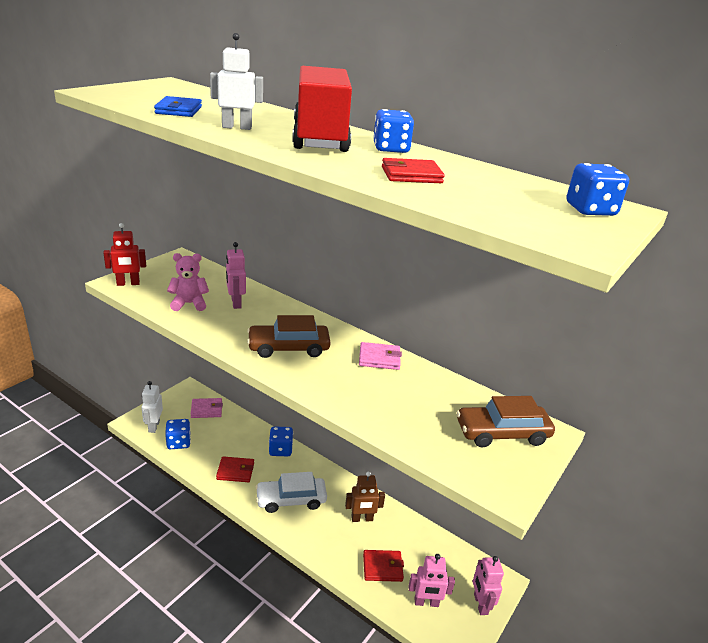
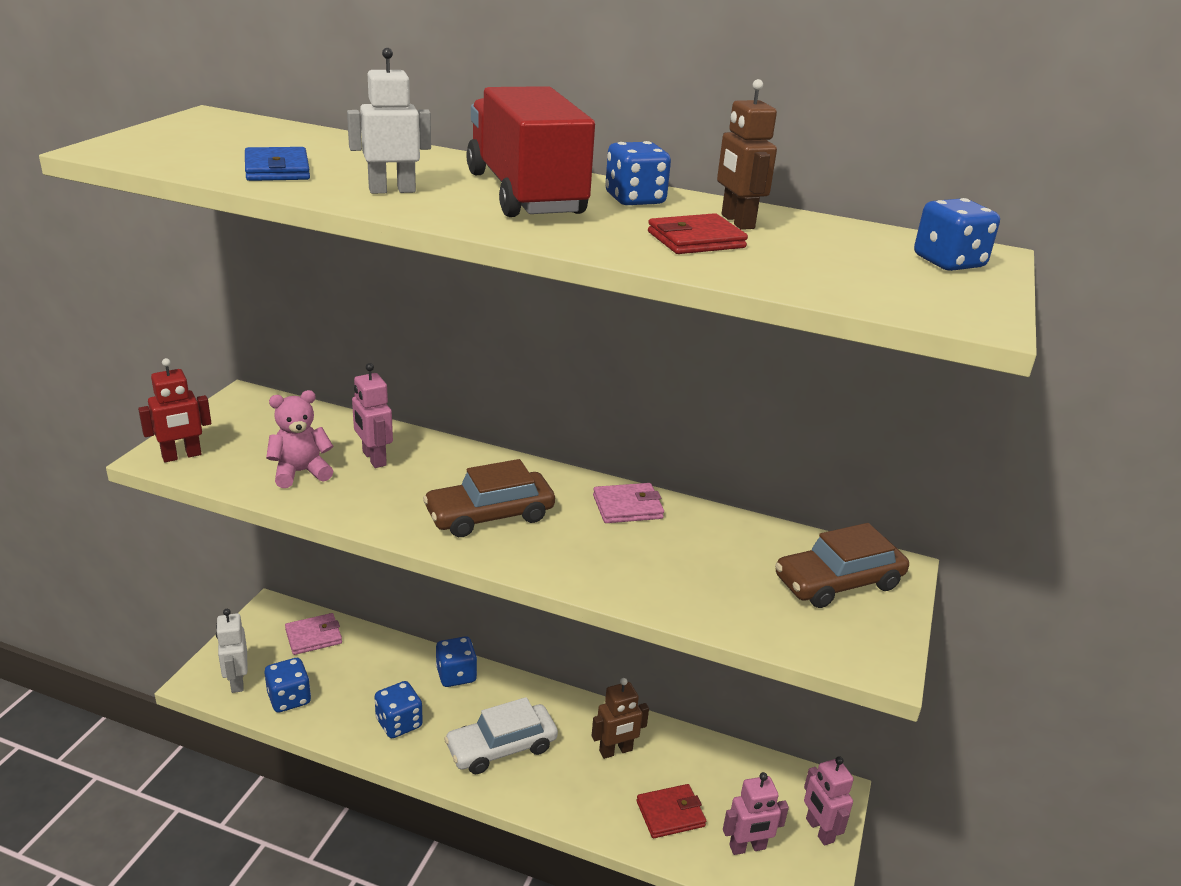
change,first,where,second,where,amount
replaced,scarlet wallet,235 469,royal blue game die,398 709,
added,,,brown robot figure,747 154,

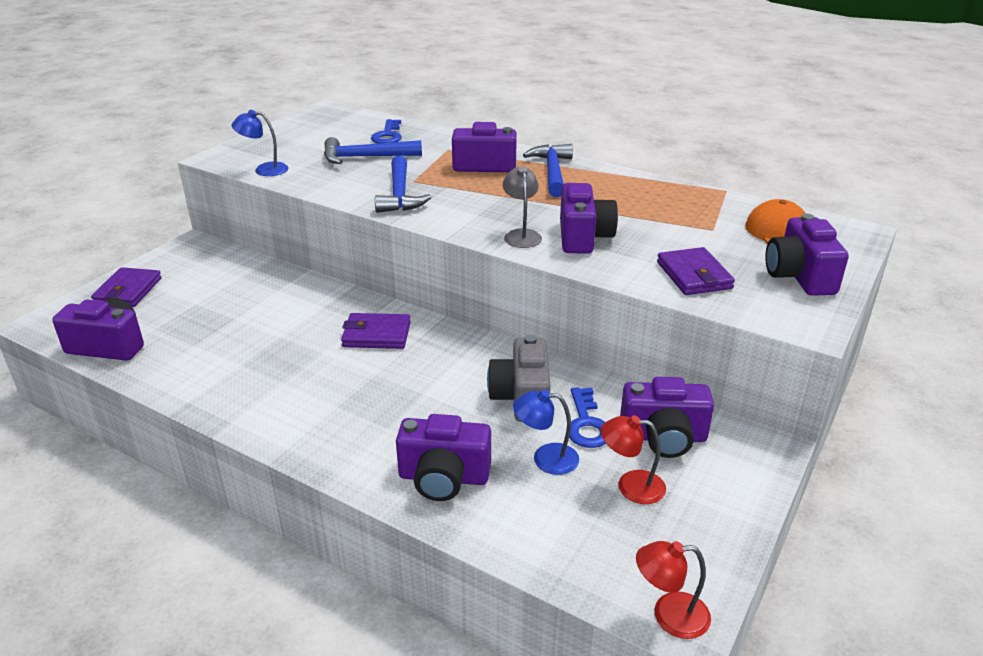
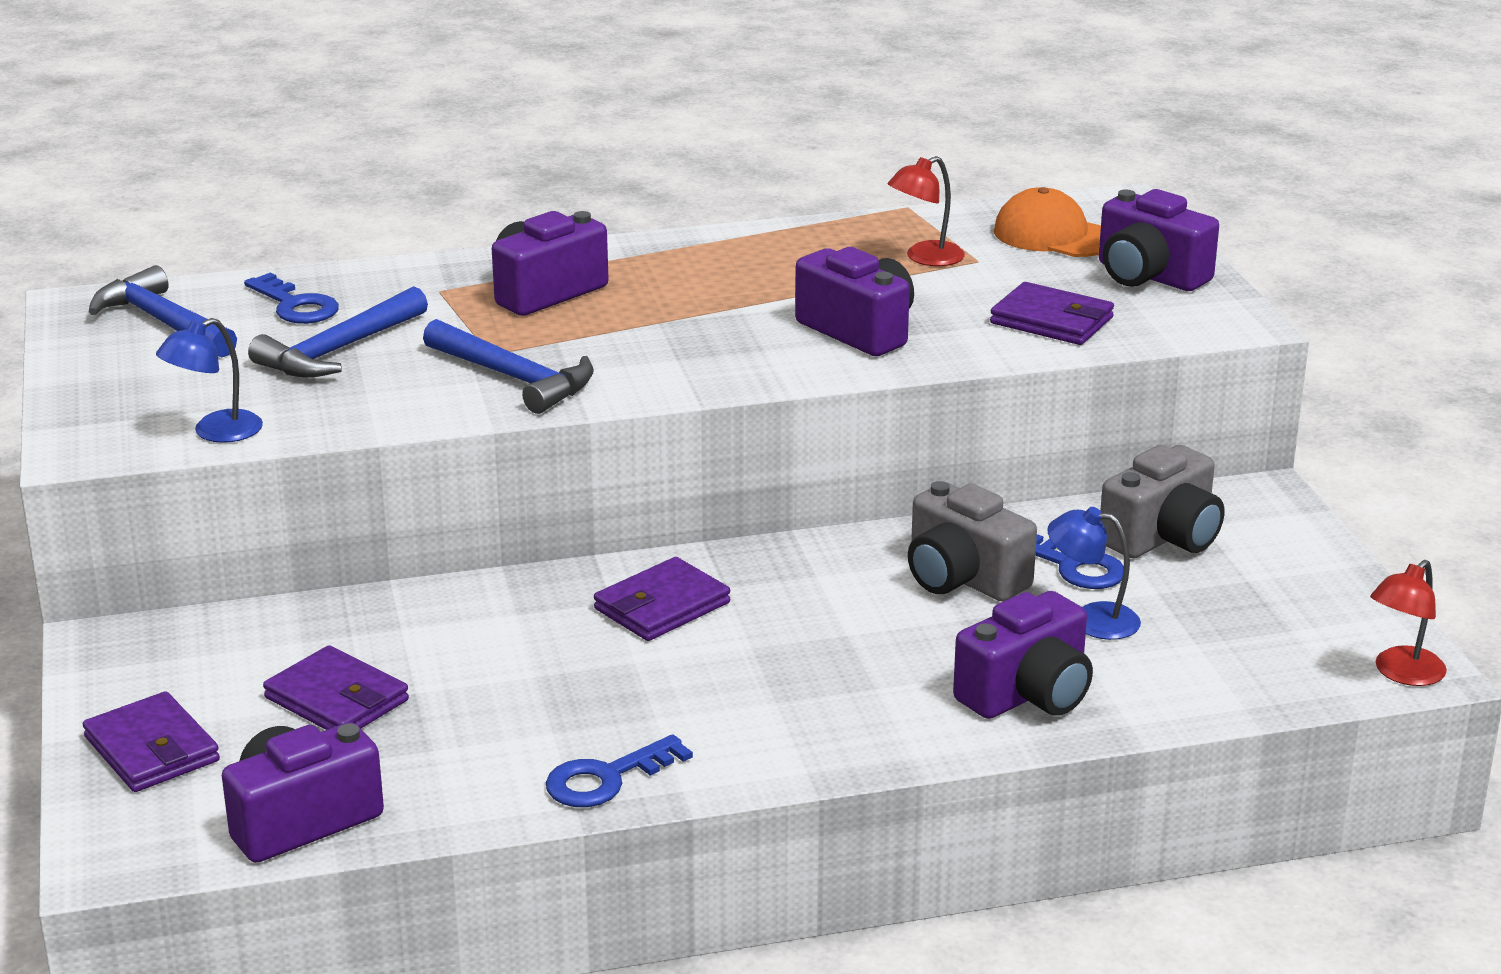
change,first,where,second,where,amount
moved,royal blue hammer,548 170,,163 311,
added,,,violet wallet,336 687,
added,,,royal blue door key,619 770,
moved,scarlet reading lamp,633 459,,926 211,
turned,royal blue reading lamp,546 432,,1094 573,60 degrees clockwise
recoloured,violet photo camera,667 417,ash-grey photo camera,1162 501,
removed,ash-grey reading lamp,522 207,,,

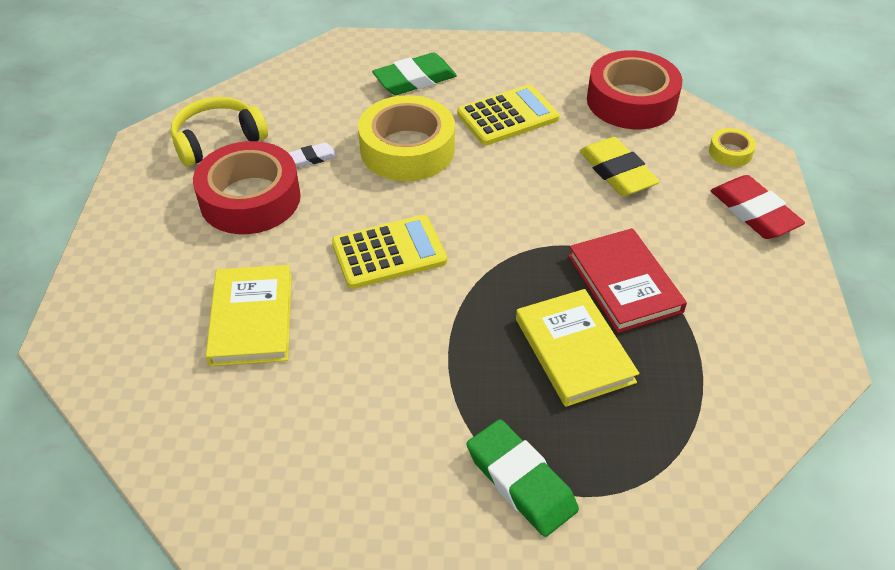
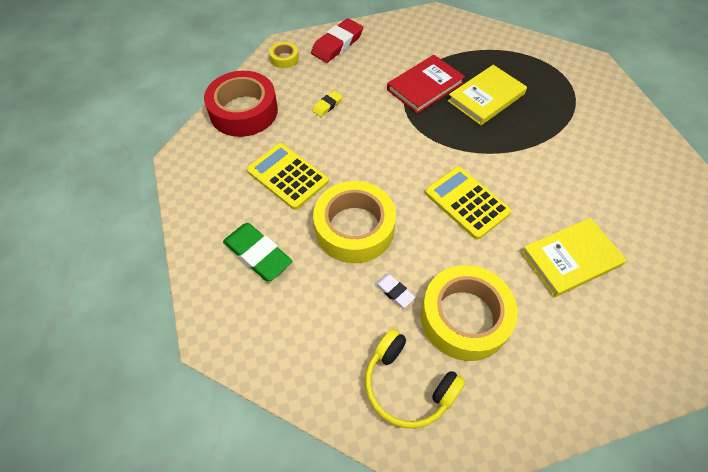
change,first,where,second,where,amount
resized,bright yellow eraser,619 166,,327 104,x0.52
recoloured,scarlet sticky tape,247 187,bright yellow sticky tape,469 313,
removed,leaf-green eraser,523 478,,,

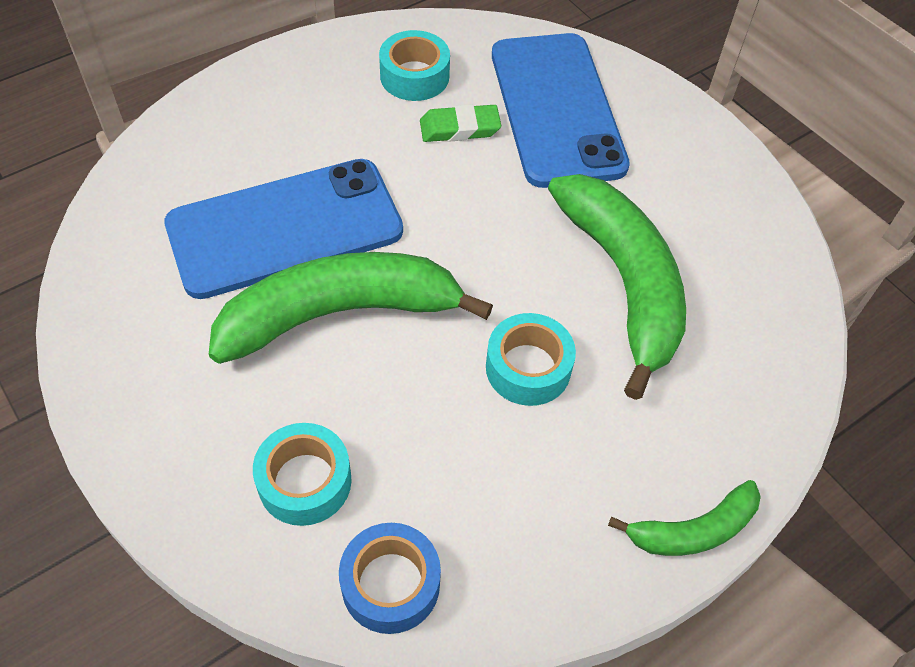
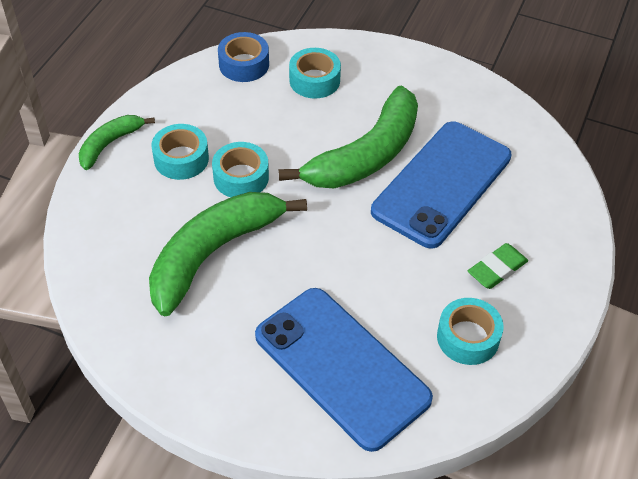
change,first,where,second,where,amount
turned,leaf-green toy banana,617 287,,228 254,90 degrees clockwise
added,,,teal sticky tape,180 152,
moved,leaf-green eraser,460 123,,498 266,

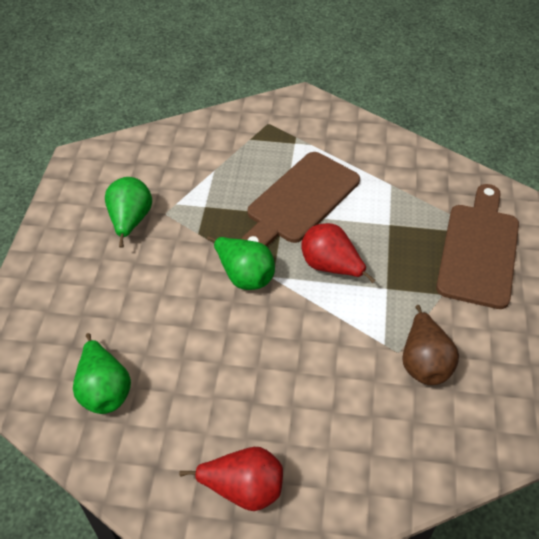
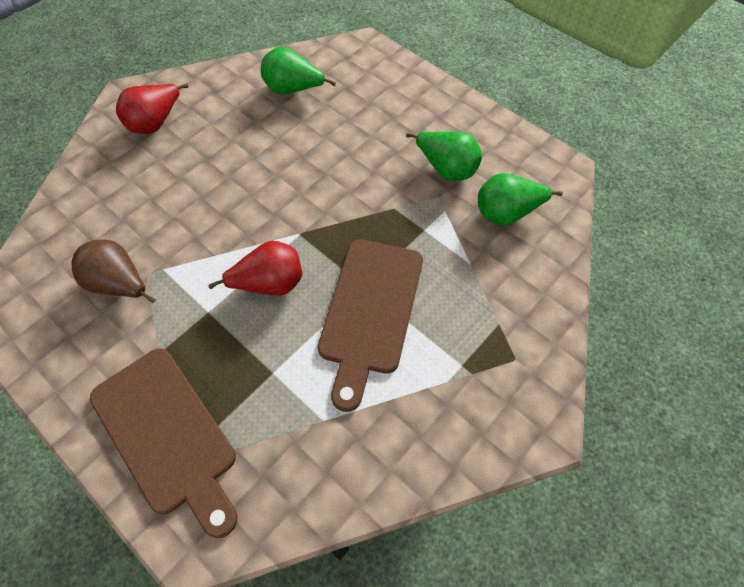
change,first,where,second,where,amount
turned,brown cutting board,300 199,,370 325,150 degrees counterclockwise
moved,leaf-green pear,241 263,,520 199,

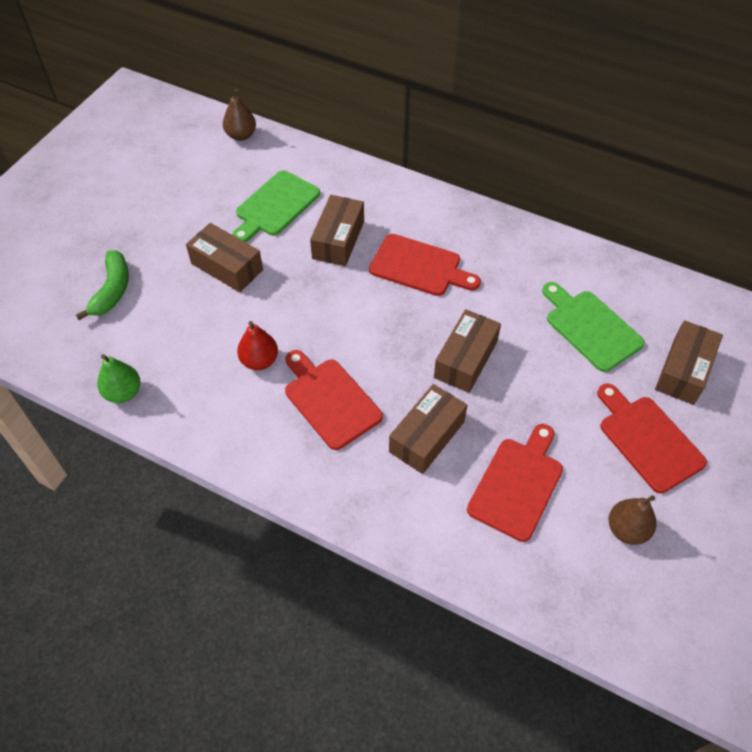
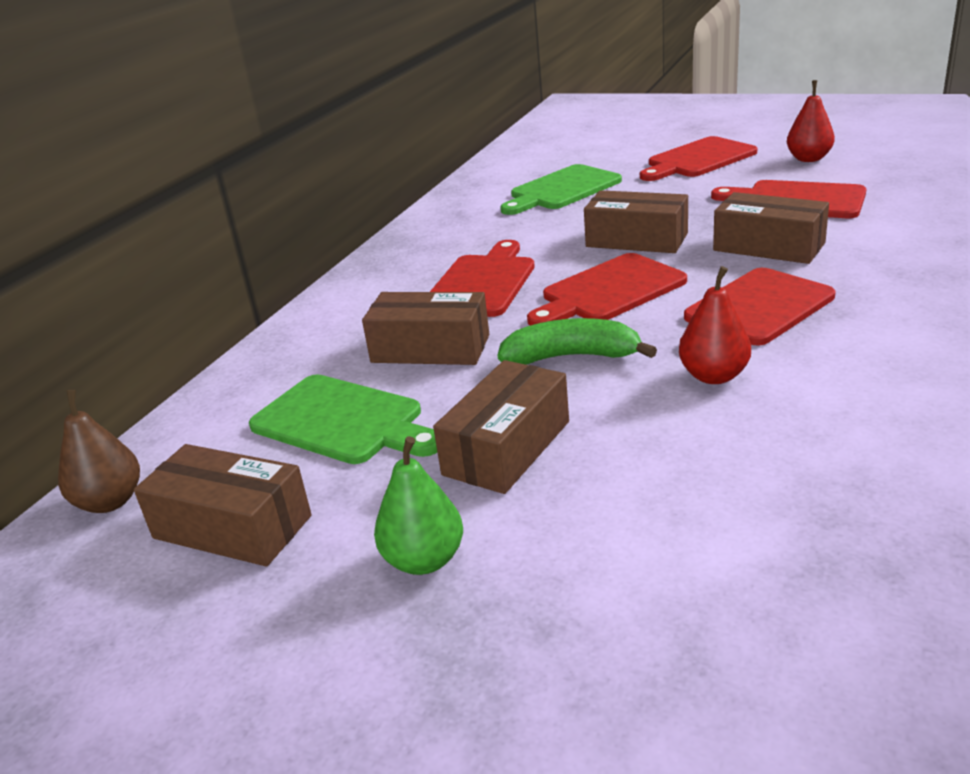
change,first,where,second,where,amount
moved,brown parcel,689 362,,223 505,
moved,leaf-green pear,118 378,,418 505,
moved,leaf-green toy banana,102 285,,577 341,
added,,,scarlet cutting board,607 289,
recoloured,brown pear,632 520,scarlet pear,811 121,

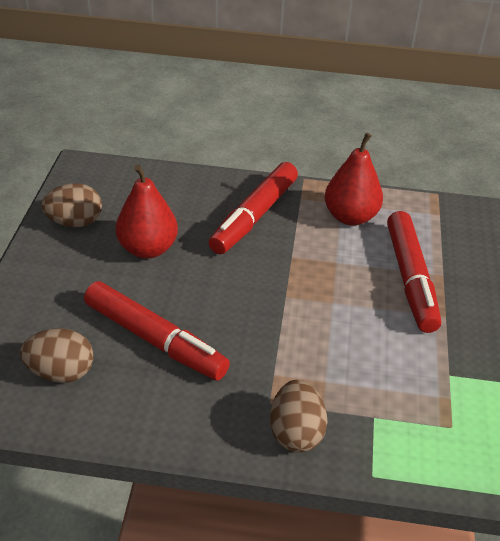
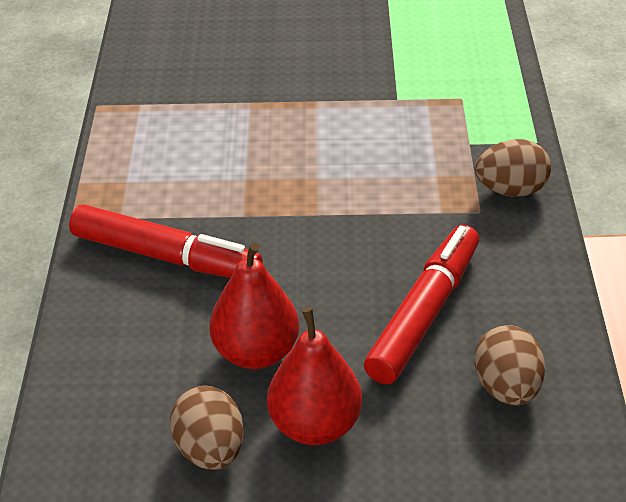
change,first,where,second,where,amount
moved,scarlet pear,354 179,,314 376,
removed,scarlet marker pen,414 272,,,

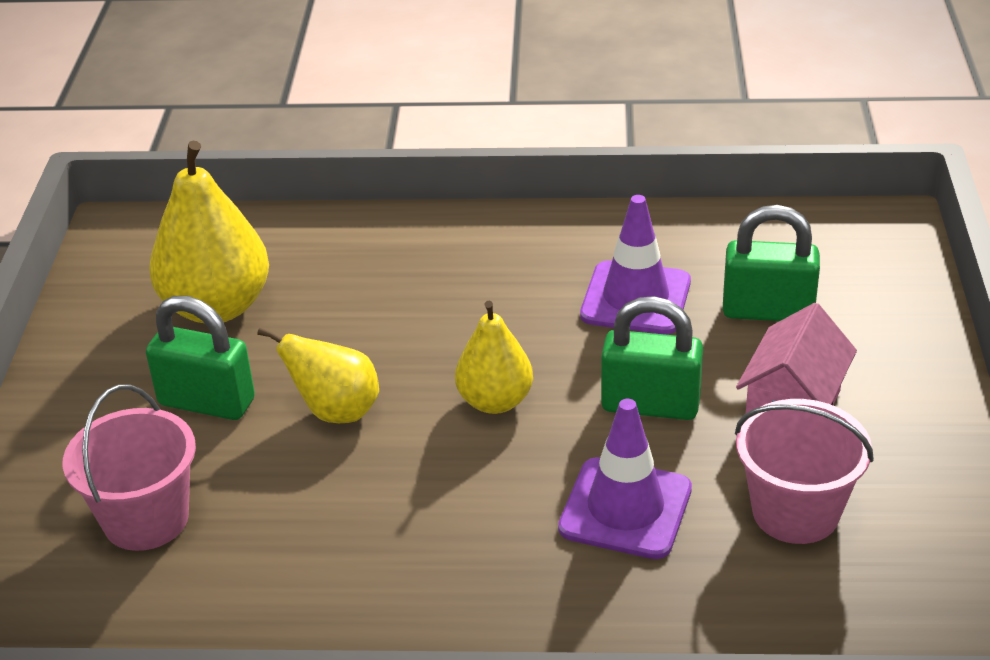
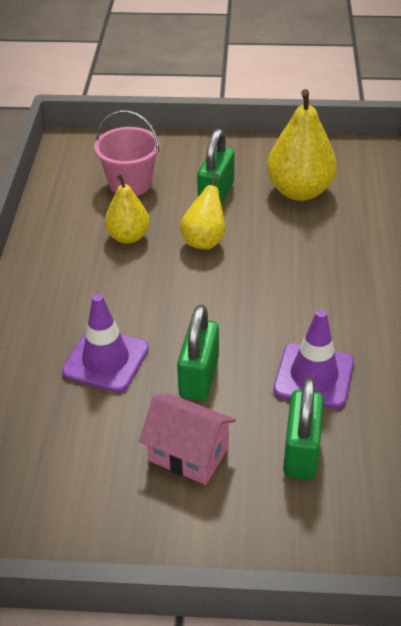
change,first,where,second,where,amount
moved,bright yellow pear,494 357,,127 209,
removed,pink bucket,804 471,,,

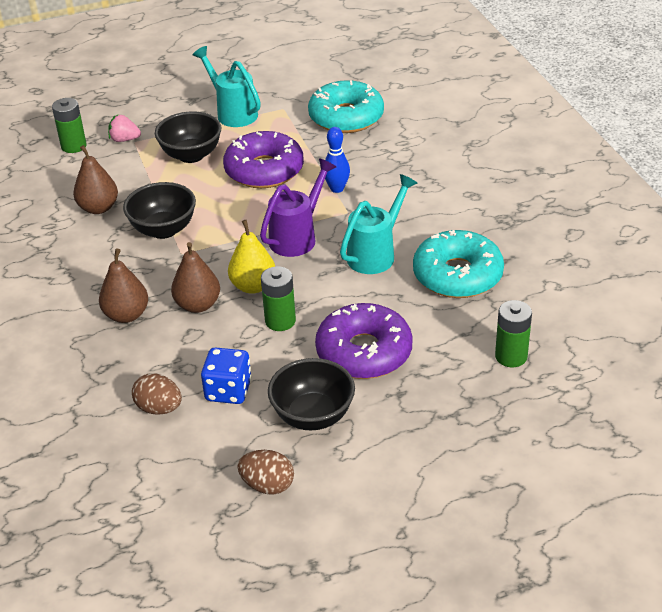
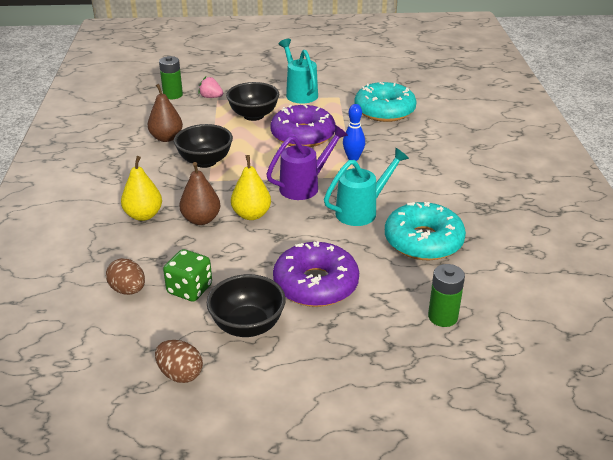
change,first,where,second,where,amount
recoloured,brown pear,123 286,bright yellow pear,141 188,
recoloured,royal blue game die,226 375,leaf-green game die,187 275,
removed,leaf-green power cell,278 298,,,

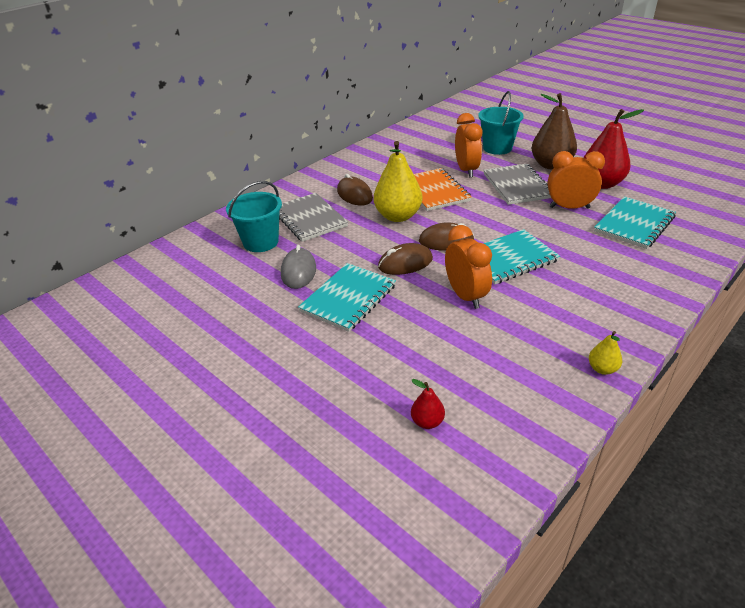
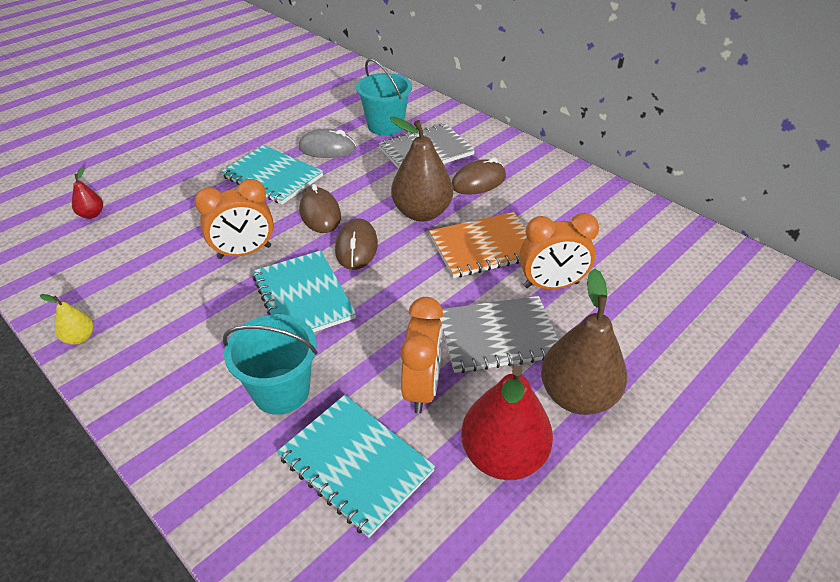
change,first,where,second,where,amount
moved,teal bucket,501 123,,270 364,
recoloured,bright yellow pear,397 181,brown pear,421 169,

